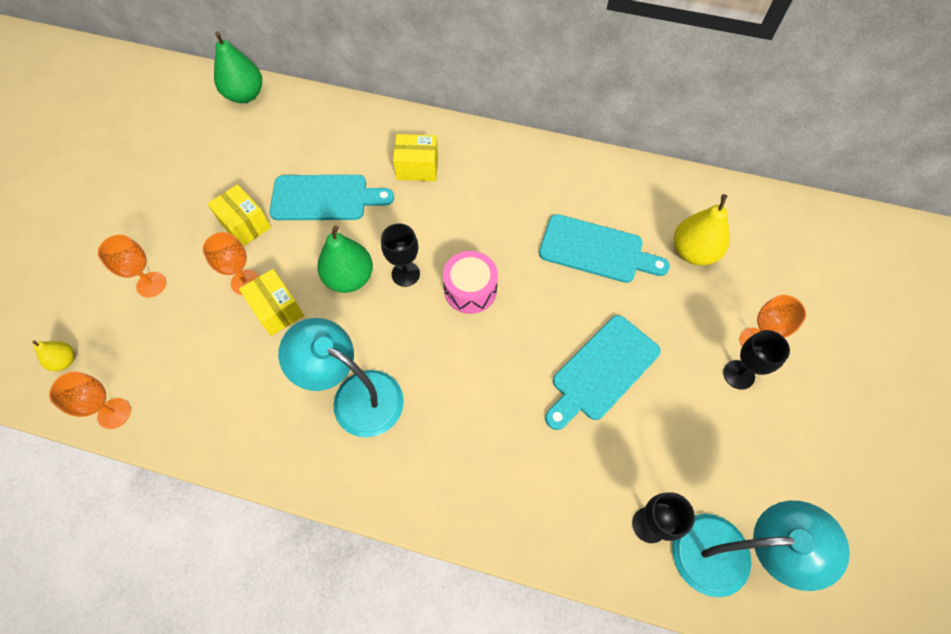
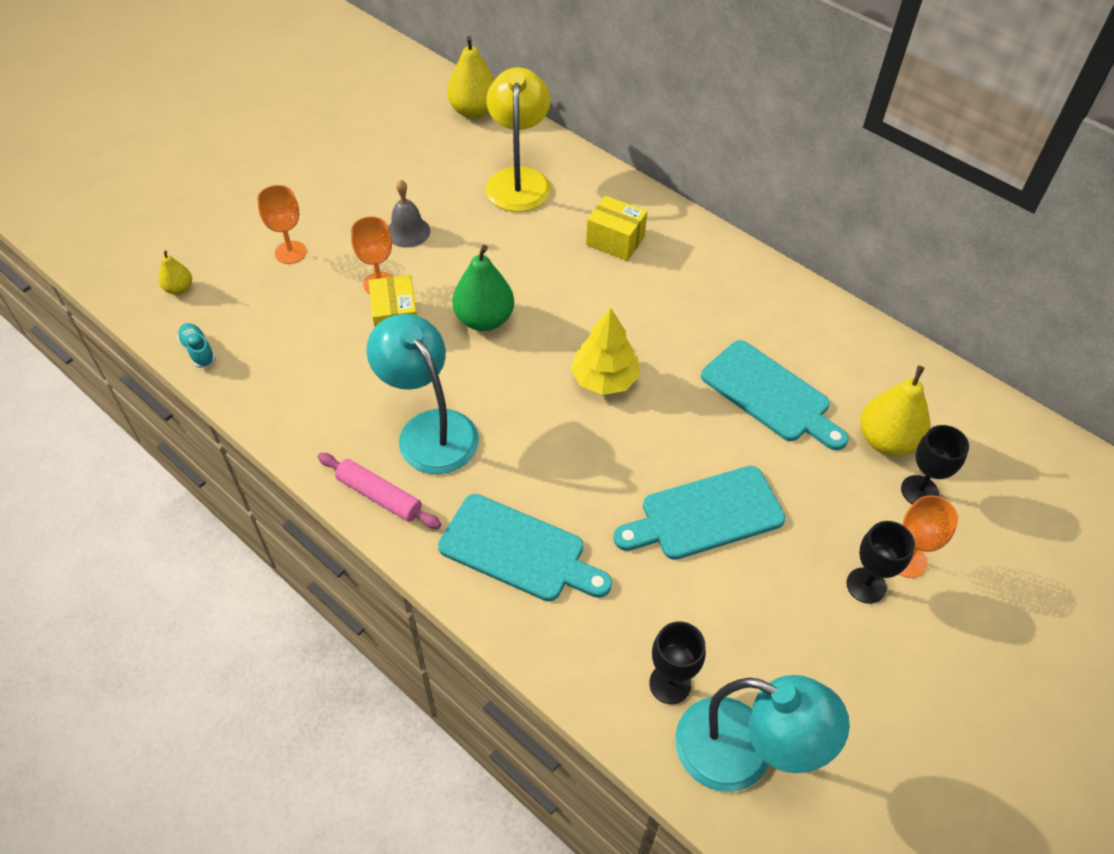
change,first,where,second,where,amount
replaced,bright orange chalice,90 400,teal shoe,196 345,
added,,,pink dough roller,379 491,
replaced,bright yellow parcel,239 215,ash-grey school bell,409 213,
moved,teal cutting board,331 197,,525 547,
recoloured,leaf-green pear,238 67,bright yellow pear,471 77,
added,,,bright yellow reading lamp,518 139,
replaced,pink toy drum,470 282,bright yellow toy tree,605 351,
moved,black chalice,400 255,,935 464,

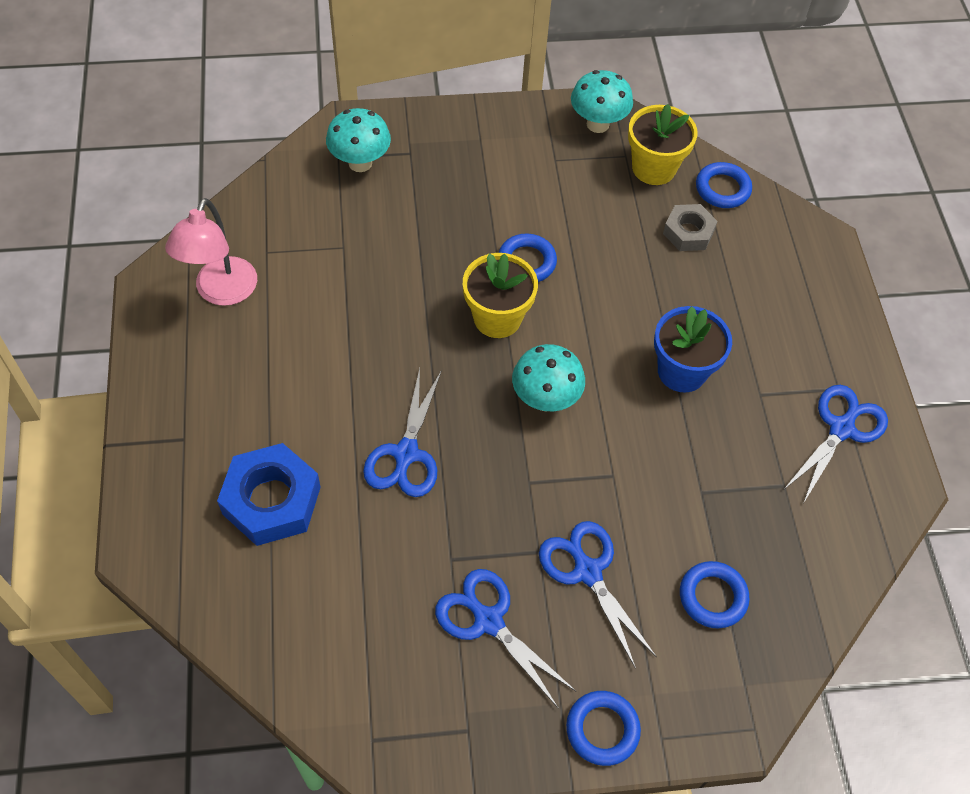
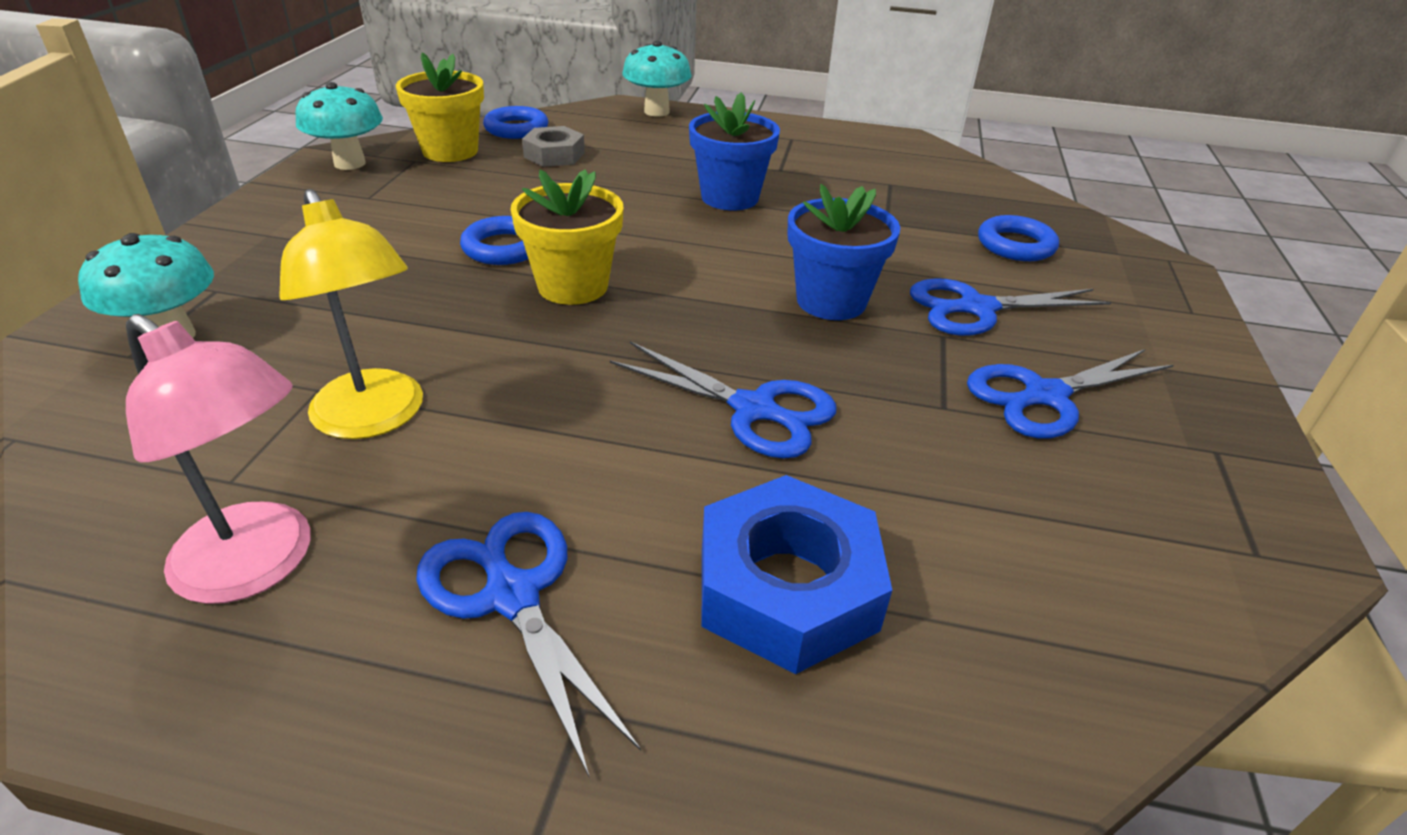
change,first,where,second,where,amount
added,,,bright yellow reading lamp,351 314,
moved,royal blue pair of scissors,836 444,,528 644,
moved,teal mushroom,548 377,,656 79,
added,,,royal blue flower pot,843 252,
removed,royal blue ring,603 728,,,

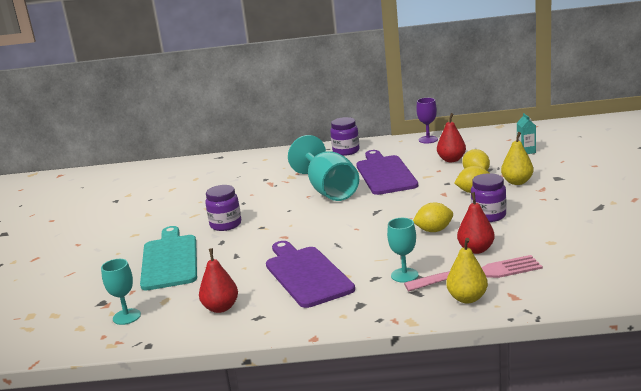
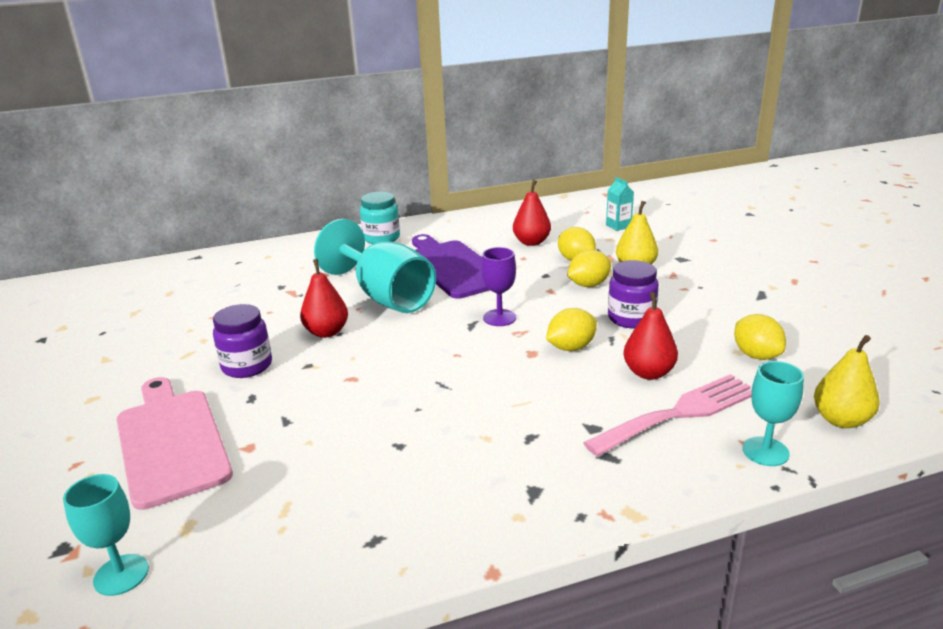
change,first,where,second,where,amount
recoloured,teal cutting board,168 258,pink cutting board,174 443,
moved,scarlet pear,218 280,,324 298,
recoloured,violet jar,345 136,teal jar,380 218,
moved,violet chalice,427 120,,498 286,
added,,,bright yellow citrus fruit,760 337,
moved,teal chalice,403 250,,773 413,
moved,bright yellow pear,467 270,,847 381,
removed,violet cutting board,310 274,,,

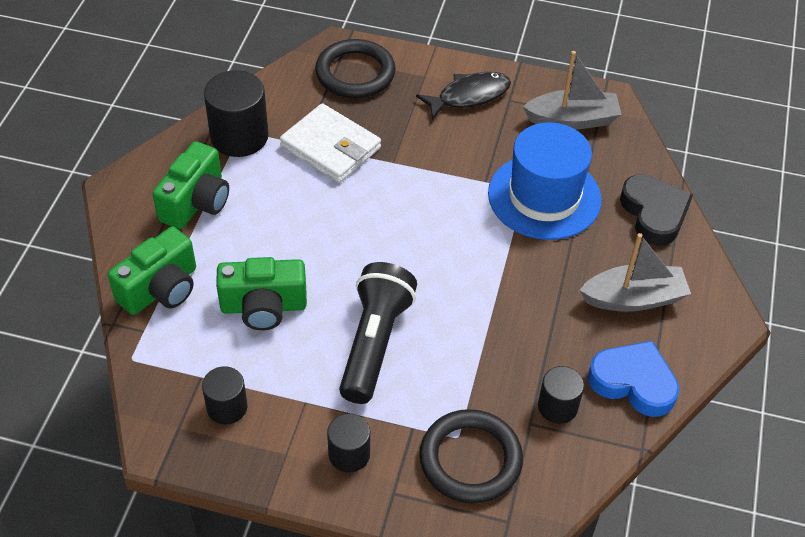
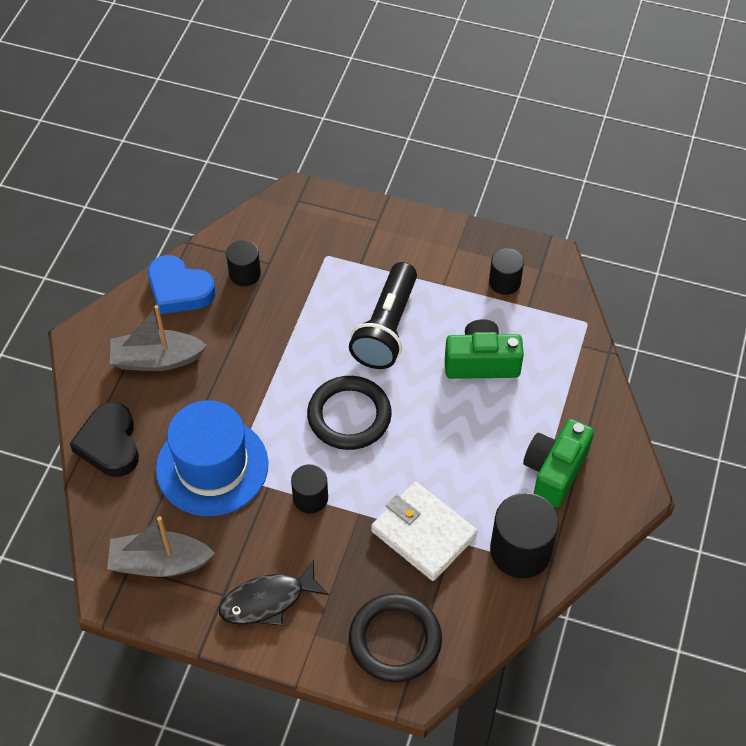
change,first,where,second,where,amount
moved,black cylinder shape,348 442,,309 488,
moved,black ring,471 456,,349 413,
removed,leaf-green photo camera,152 271,,,

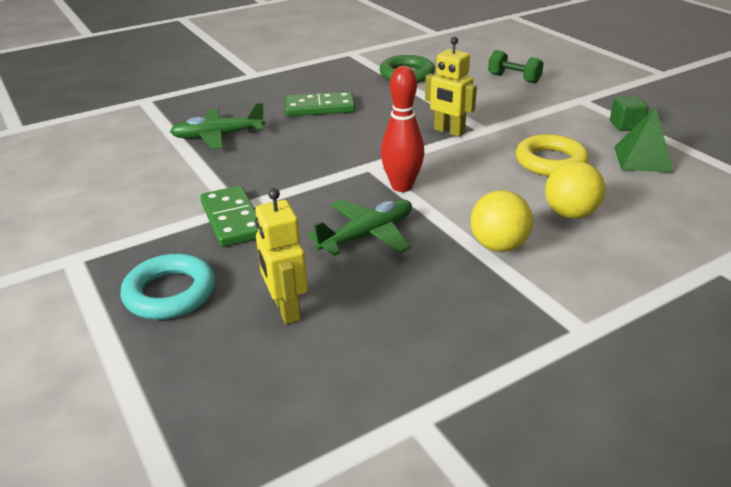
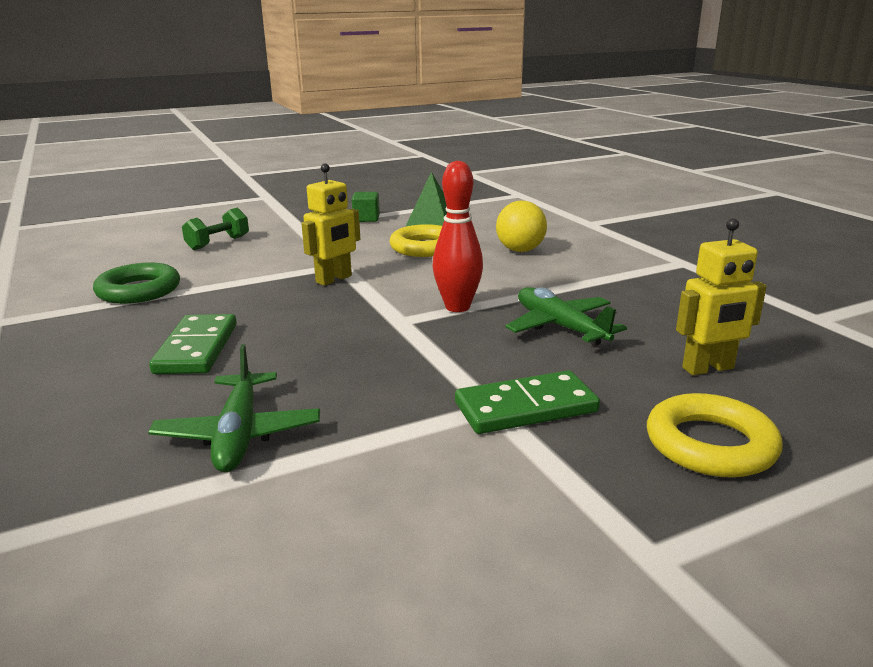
change,first,where,second,where,amount
recoloured,teal ring,168 287,bright yellow ring,715 435,
removed,bright yellow sphere,501 221,,,

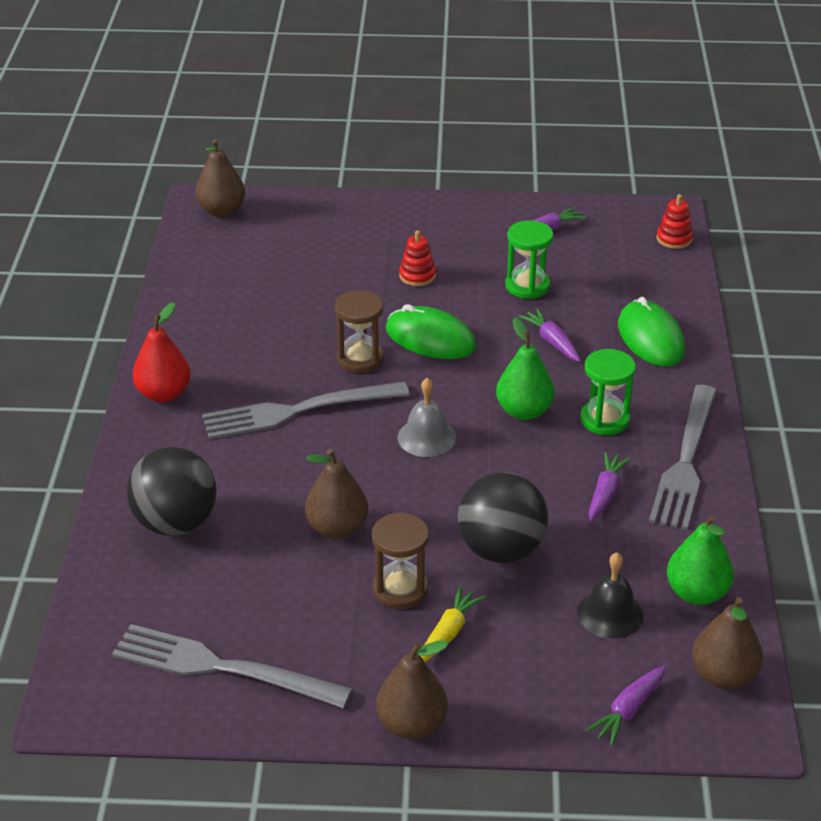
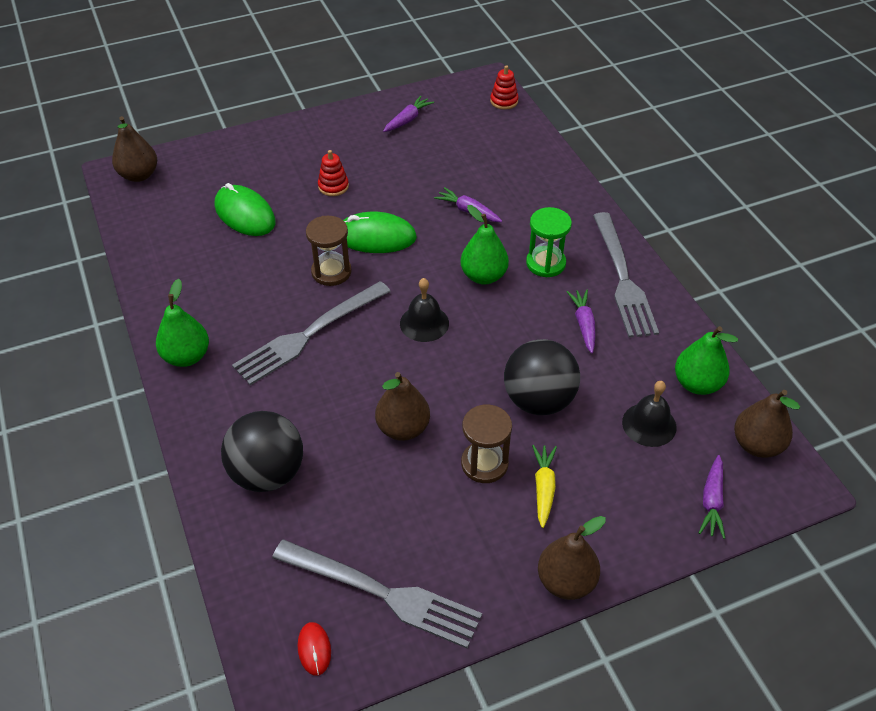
change,first,where,second,where,amount
recoloured,scarlet pear,161 352,leaf-green pear,182 323,
moved,leaf-green PC mouse,651 331,,245 209,
turned,ash-grey table fork,232 666,,377 593,150 degrees counterclockwise
added,,,scarlet PC mouse,314 649,
recoloured,ash-grey school bell,427 417,black school bell,424 310,
removed,leaf-green sandglass,529 259,,,

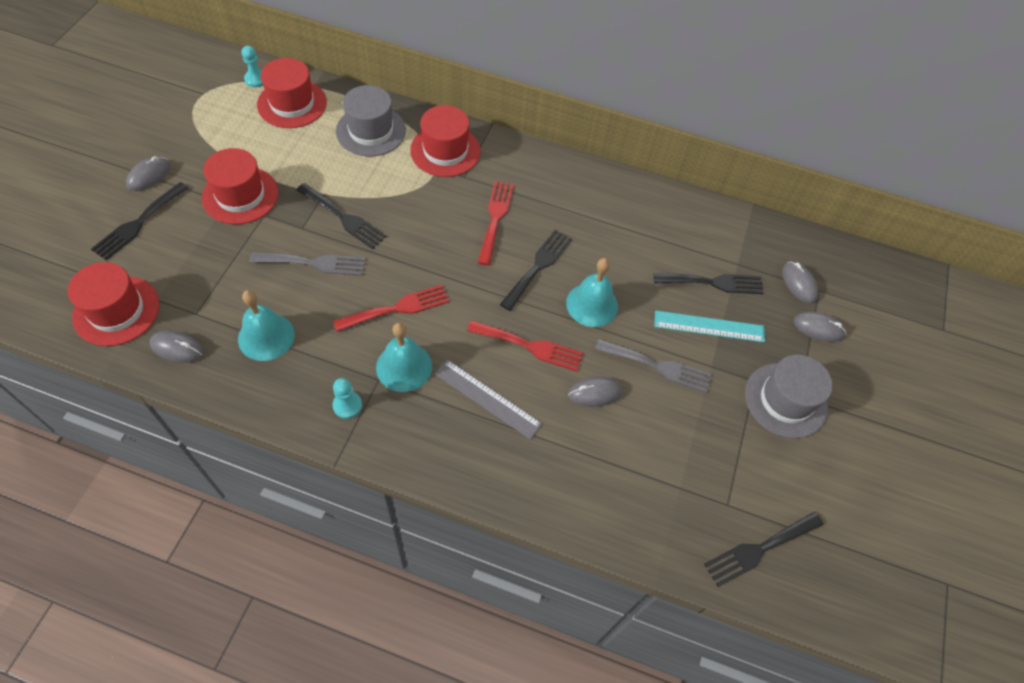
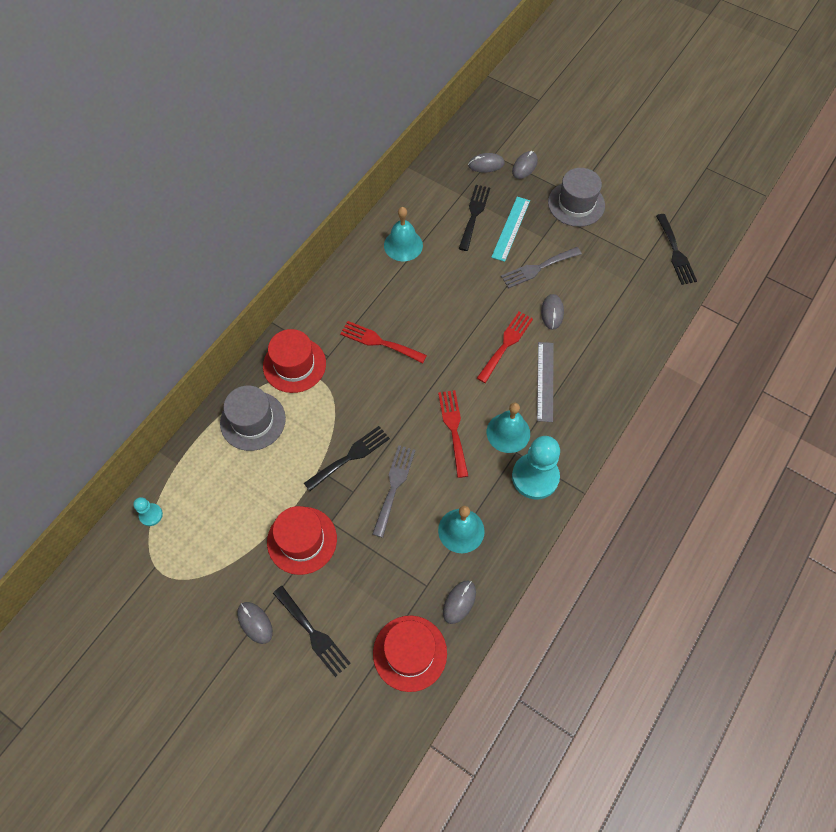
change,first,where,second,where,amount
moved,teal school bell,592 292,,403 234,
turned,ash-grey table fork,653 366,,541 267,150 degrees counterclockwise
resized,teal pawn,347 398,,536 467,x2.10
turned,ash-grey straightedge,488 399,,545 382,45 degrees counterclockwise
removed,scarlet top hat,292 93,,,
removed,black table fork,536 270,,,

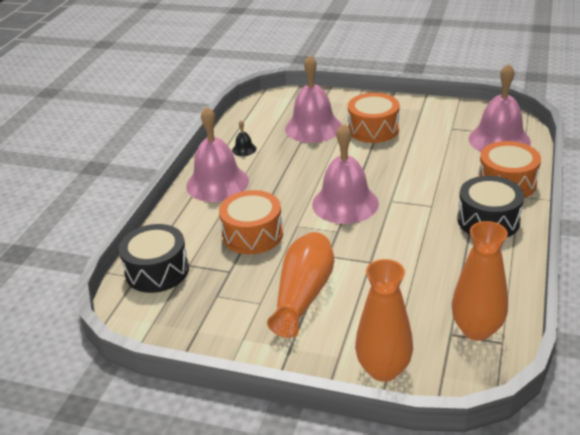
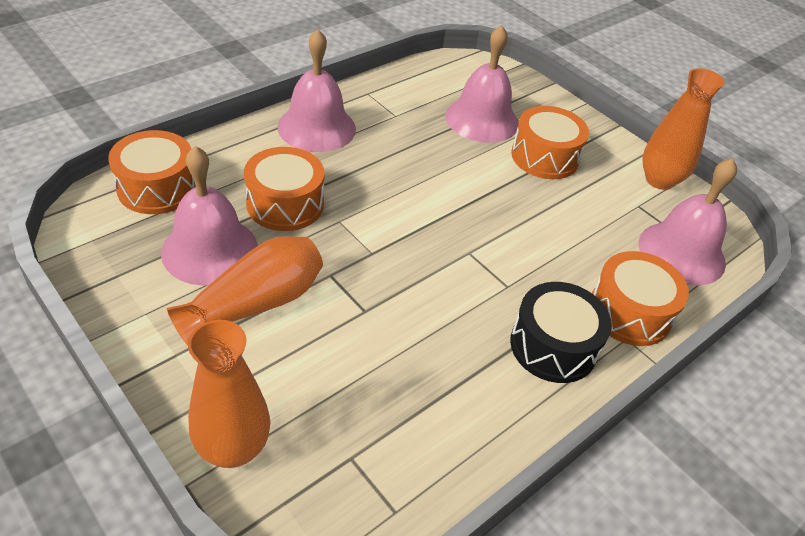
change,first,where,second,where,amount
recoloured,black toy drum,154 258,bright orange toy drum,152 172,
moved,pink school bell,345 173,,209 216,
moved,bright orange vase,480 281,,683 129,
removed,black school bell,244 138,,,

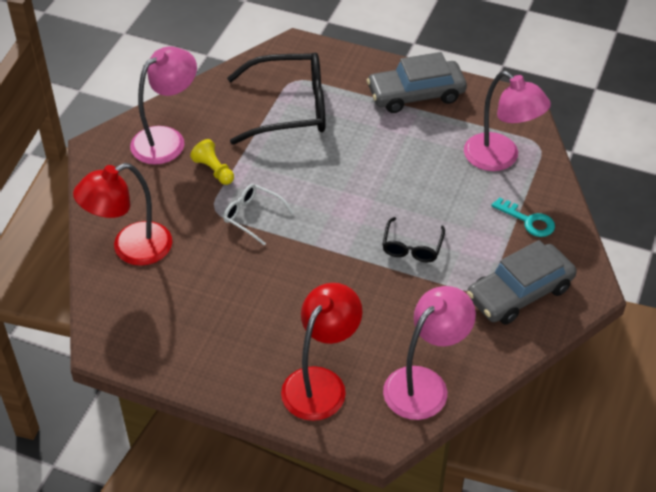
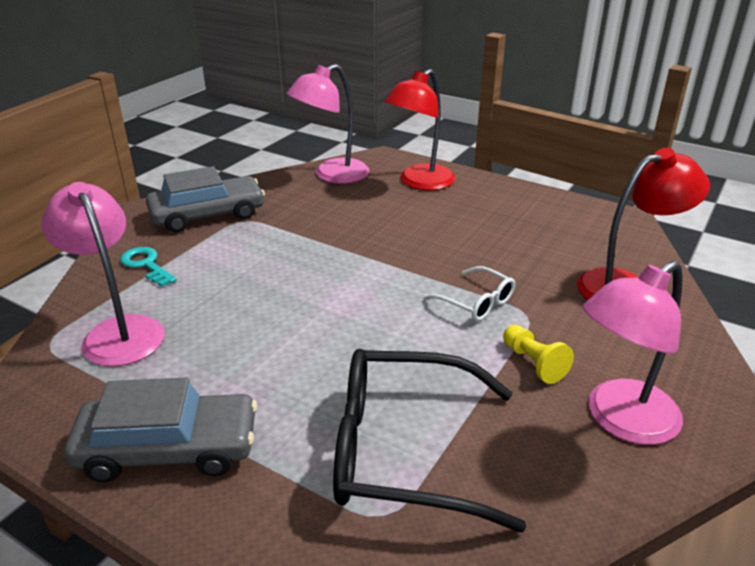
change,first,where,second,where,amount
removed,black spectacles,413 240,,,

